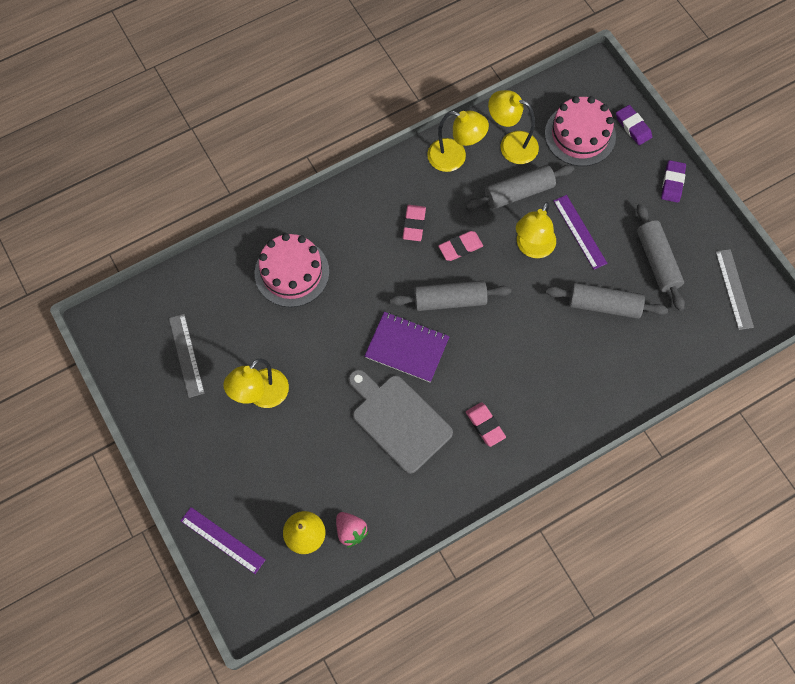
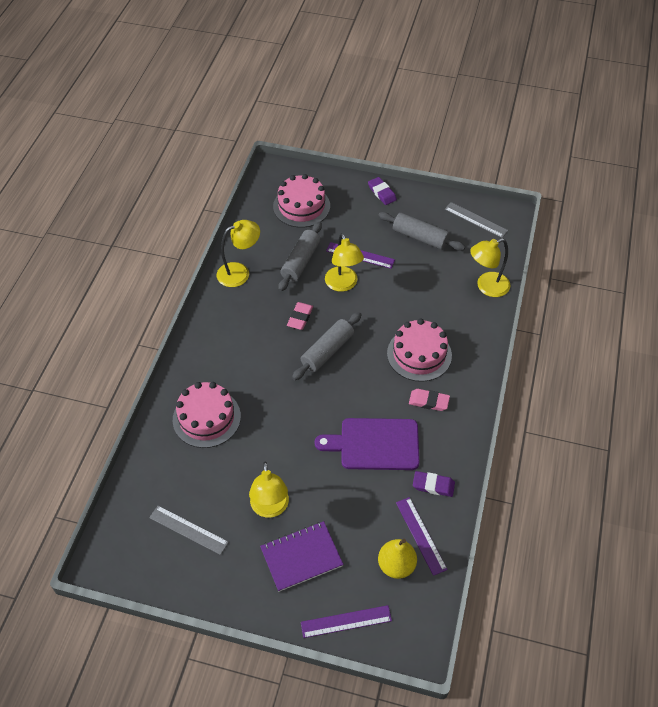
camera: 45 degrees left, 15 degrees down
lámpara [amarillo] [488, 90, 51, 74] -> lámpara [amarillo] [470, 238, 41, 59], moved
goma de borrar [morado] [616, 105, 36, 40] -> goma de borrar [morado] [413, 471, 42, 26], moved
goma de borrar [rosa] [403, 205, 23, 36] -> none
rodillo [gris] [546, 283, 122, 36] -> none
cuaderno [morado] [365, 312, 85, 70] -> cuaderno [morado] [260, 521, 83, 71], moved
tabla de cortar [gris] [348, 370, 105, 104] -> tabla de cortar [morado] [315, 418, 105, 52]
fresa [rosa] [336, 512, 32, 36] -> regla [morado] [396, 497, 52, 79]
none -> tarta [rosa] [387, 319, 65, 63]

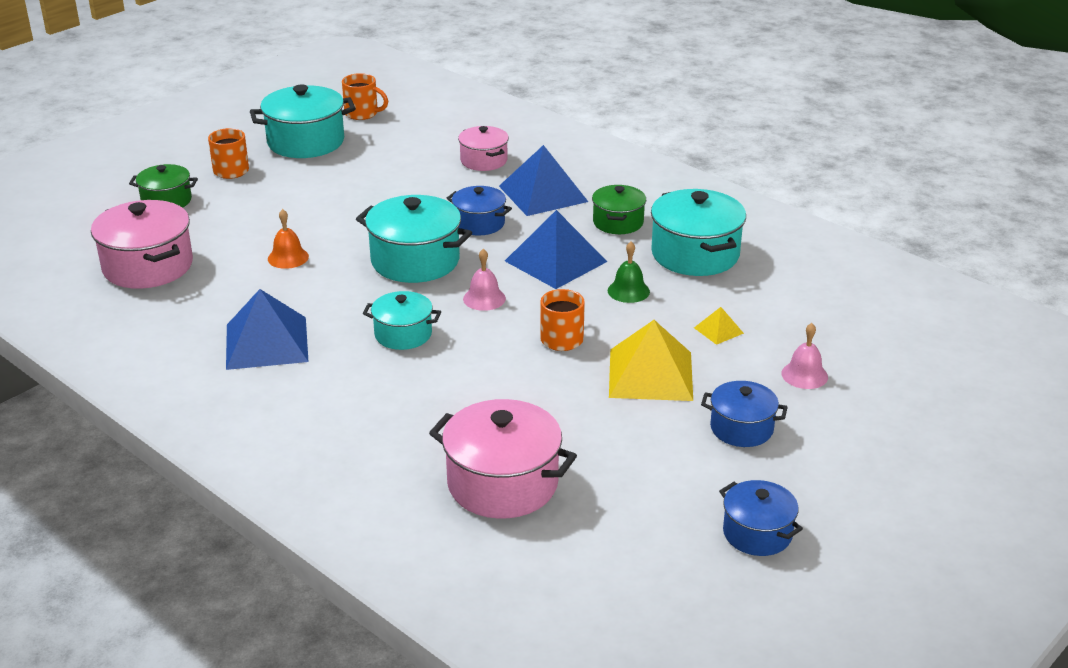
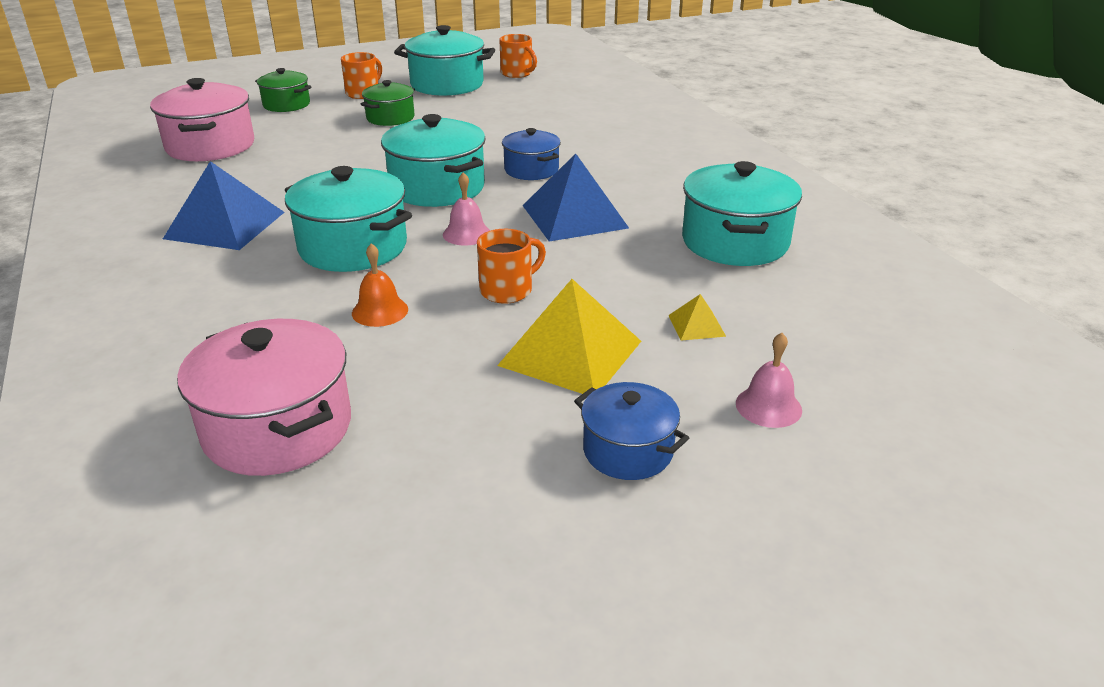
camera: 25 degrees right, 0 degrees up
olla [rosa] [458, 126, 51, 45] -> none
pirámide [azul] [499, 145, 89, 71] -> none
olla [verde] [592, 185, 54, 49] -> olla [verde] [361, 80, 54, 46], moved
campana [naranja] [268, 209, 41, 60] -> campana [naranja] [352, 243, 56, 84], moved
campana [verde] [608, 242, 42, 61] -> none
olla [turquesa] [363, 291, 78, 59] -> olla [turquesa] [285, 166, 127, 106], x1.67
olla [azul] [719, 480, 84, 76] -> none

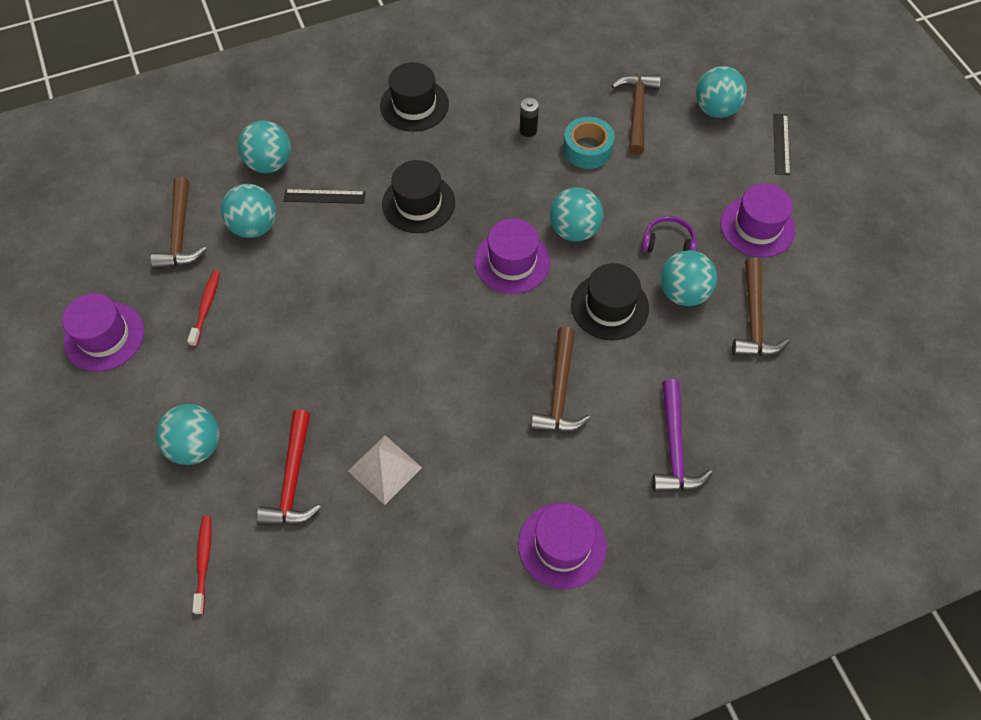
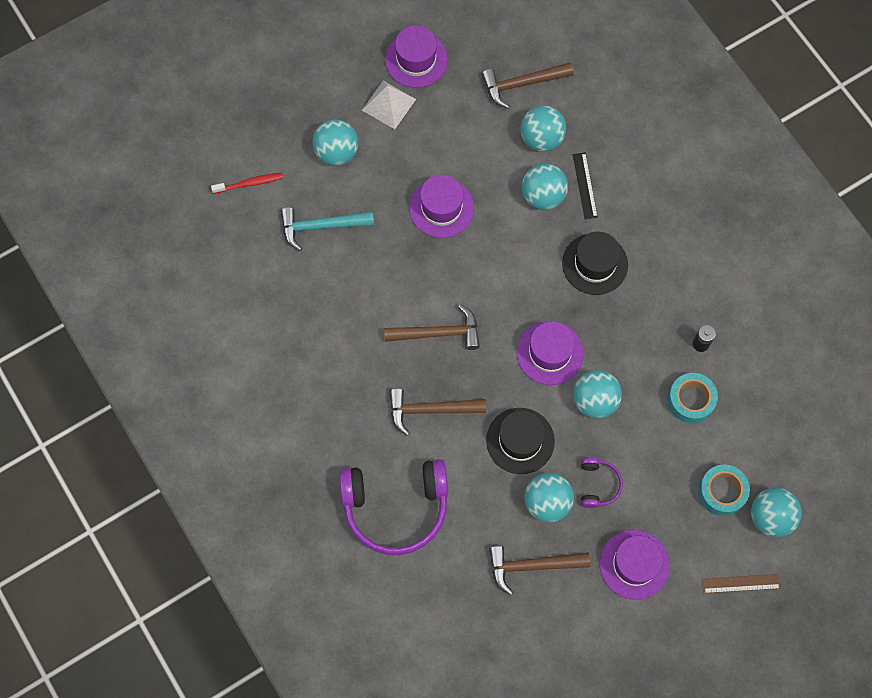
camera: 80 degrees right, 10 degrees up
sombrero [negro] [380, 62, 69, 70] -> none
martillo [marrón] [612, 74, 49, 81] -> martillo [marrón] [384, 304, 96, 46], moved
regla [negro] [773, 113, 17, 62] -> regla [marrón] [702, 574, 79, 19]
pelota [turquesa] [238, 120, 53, 53] -> pelota [turquesa] [522, 163, 46, 47], moved
cepillo de dientes [rojo] [187, 271, 33, 76] -> none
martillo [morado] [652, 379, 61, 113] -> auriculares [morado] [339, 459, 109, 96]
martillo [rojo] [257, 410, 64, 116] -> martillo [turquesa] [280, 207, 94, 44]
pirámide [blanco] [348, 435, 74, 70] -> pirámide [blanco] [362, 81, 54, 48], moved
sombrero [morado] [518, 503, 89, 86] -> sombrero [morado] [409, 175, 65, 63], moved
none -> cinta adhesiva [turquesa] [698, 465, 52, 51]

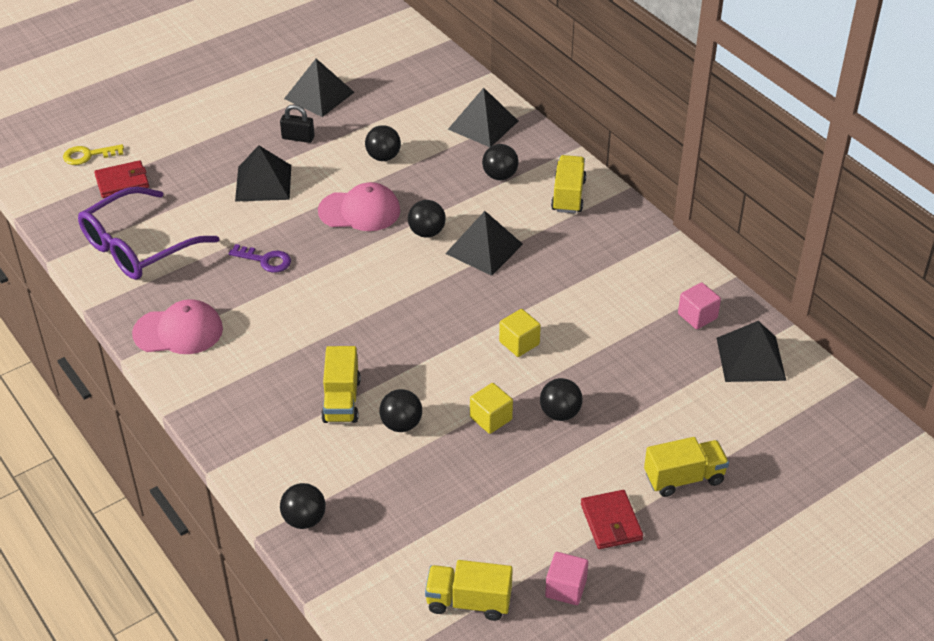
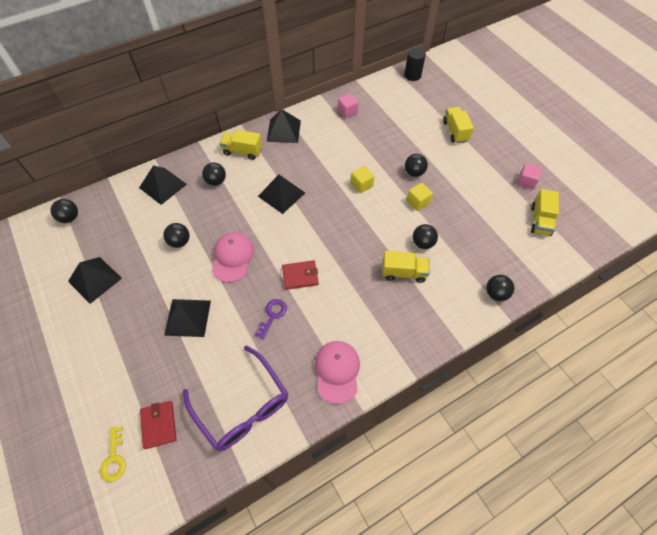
camera: 85 degrees left, 15 degrees up
candado [negro] [280, 105, 35, 38] -> none
pelota [negro] [408, 200, 38, 38] -> pelota [negro] [50, 199, 28, 24], moved
pirámide [negro] [717, 321, 69, 61] -> pirámide [negro] [267, 109, 34, 34], moved
cartera [rojo] [581, 490, 62, 59] -> cartera [rojo] [282, 260, 37, 30], moved
none -> cilindro [negro] [404, 48, 22, 33]

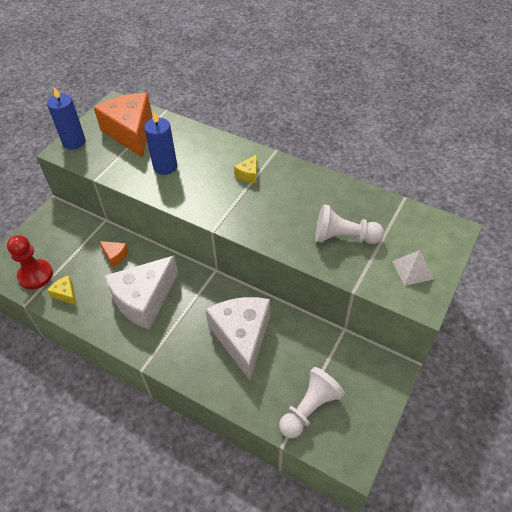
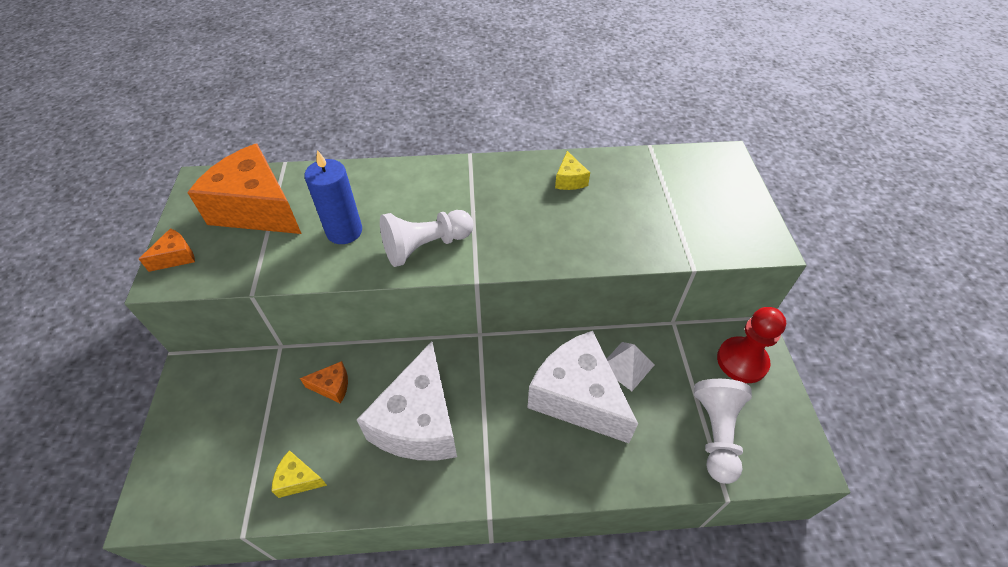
camera: 35 degrees left, 0 degrees up
vela [azul] [47, 87, 39, 63] -> queso [naranja] [139, 228, 56, 44]
queso [amarillo] [234, 154, 23, 29] -> queso [amarillo] [555, 151, 35, 39], moved
peón [blanco] [315, 204, 69, 40] -> peón [blanco] [380, 210, 94, 57], moved
peón [rojo] [7, 235, 46, 55] -> peón [rojo] [717, 307, 69, 76], moved
pirámide [blanco] [392, 250, 42, 36] -> pirámide [blanco] [607, 342, 47, 49], moved

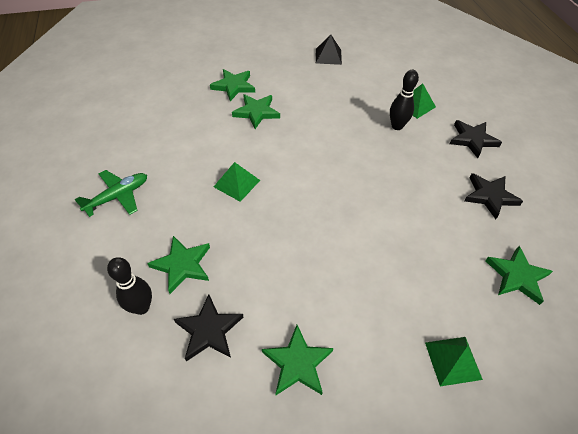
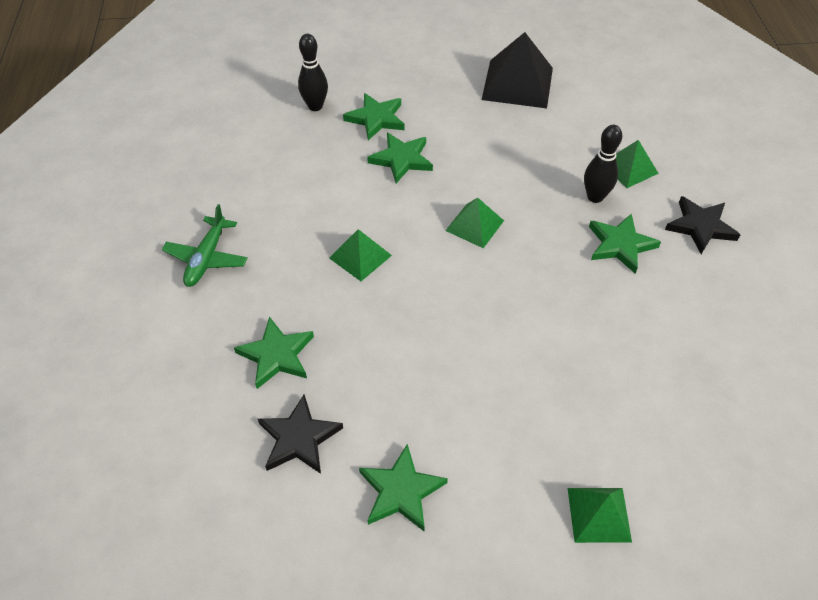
camera: 10 degrees right, 0 degrees up
pirámide [negro] [316, 35, 26, 30] -> pirámide [negro] [482, 32, 71, 76], x1.73
avión [verde] [74, 170, 73, 47] -> avión [verde] [162, 204, 86, 83], 135 degrees clockwise
estrella [negro] [464, 173, 59, 46] -> none
estrella [verde] [485, 246, 68, 59] -> estrella [verde] [589, 213, 72, 61], moved
bolo [negro] [107, 257, 45, 58] -> bolo [negro] [298, 34, 30, 77], moved
none -> pirámide [verde] [445, 198, 59, 50]

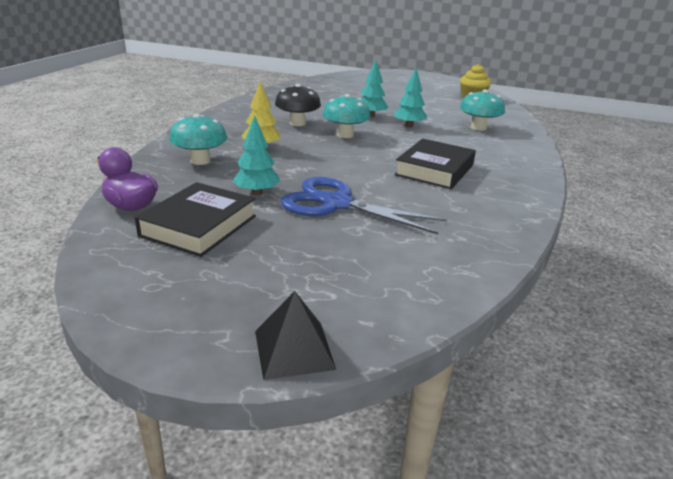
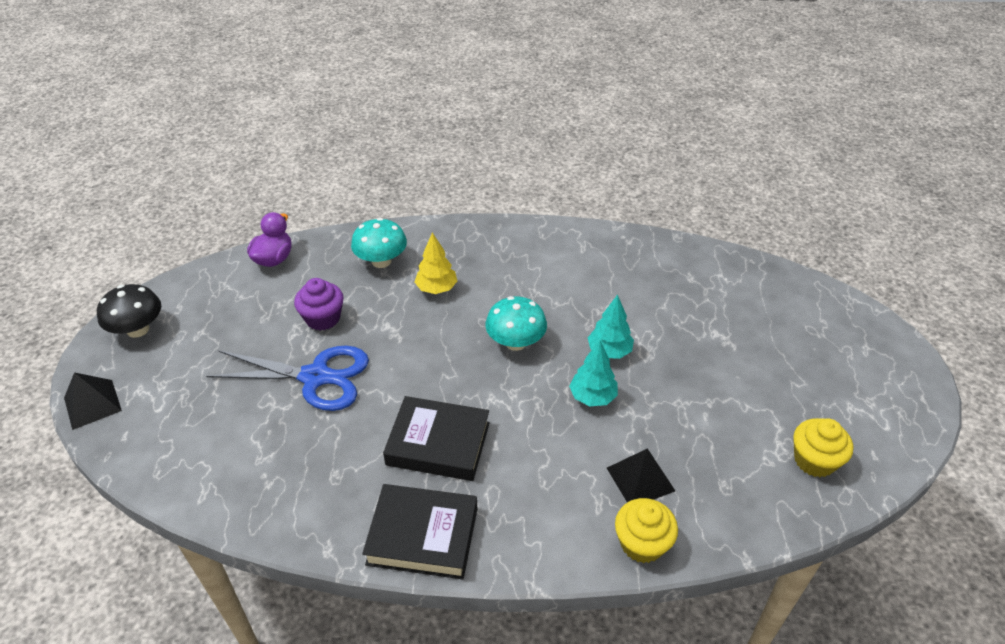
camera: 75 degrees right, 15 degrees up
seta [negro] [275, 84, 46, 42] -> seta [negro] [97, 284, 64, 54], moved
seta [turquesa] [460, 89, 45, 42] -> pirámide [negro] [607, 448, 68, 54]
árbol [turquesa] [233, 115, 47, 80] -> magdalena [morado] [294, 278, 50, 53]
tijeras [azul] [281, 177, 166, 57] -> tijeras [azul] [206, 346, 163, 65], 90 degrees clockwise
libro [negro] [135, 182, 121, 75] -> libro [negro] [362, 484, 116, 95], moved
none -> magdalena [amarillo] [615, 498, 63, 65]

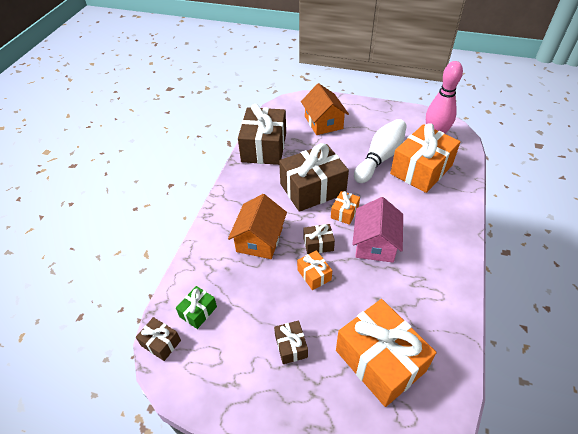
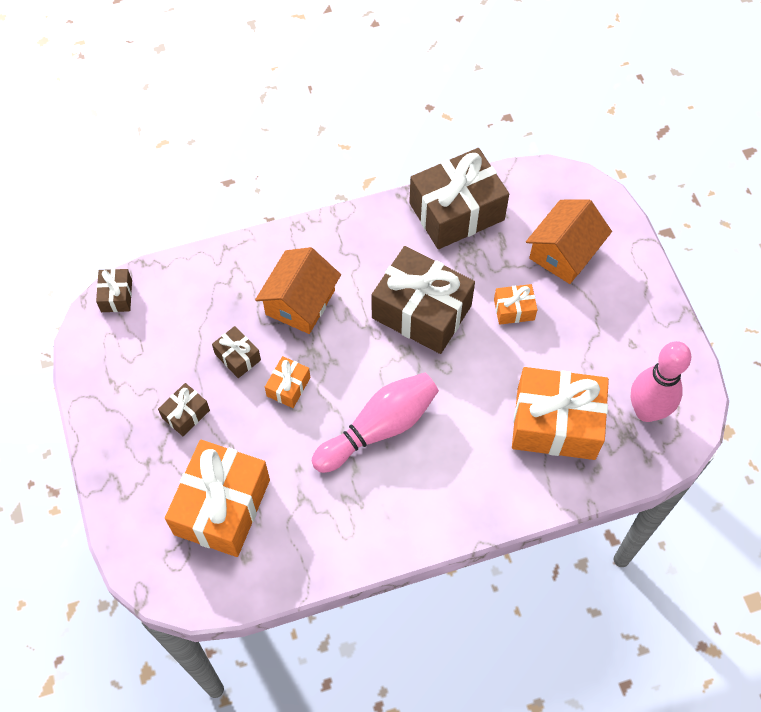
camera: 55 degrees right, 15 degrees up
bolo [blanco] [354, 119, 53, 64] -> none
regalo [naranja] [331, 191, 29, 34] -> regalo [naranja] [494, 284, 44, 41], moved
casa [naranja] [228, 194, 59, 65] -> casa [naranja] [255, 247, 86, 87], 45 degrees counterclockwise
casa [rosa] [352, 197, 51, 66] -> bolo [rosa] [312, 373, 127, 100]
regalo [marrón] [303, 224, 32, 30] -> regalo [marrón] [212, 326, 49, 52], moved
regalo [verde] [176, 286, 41, 43] -> none

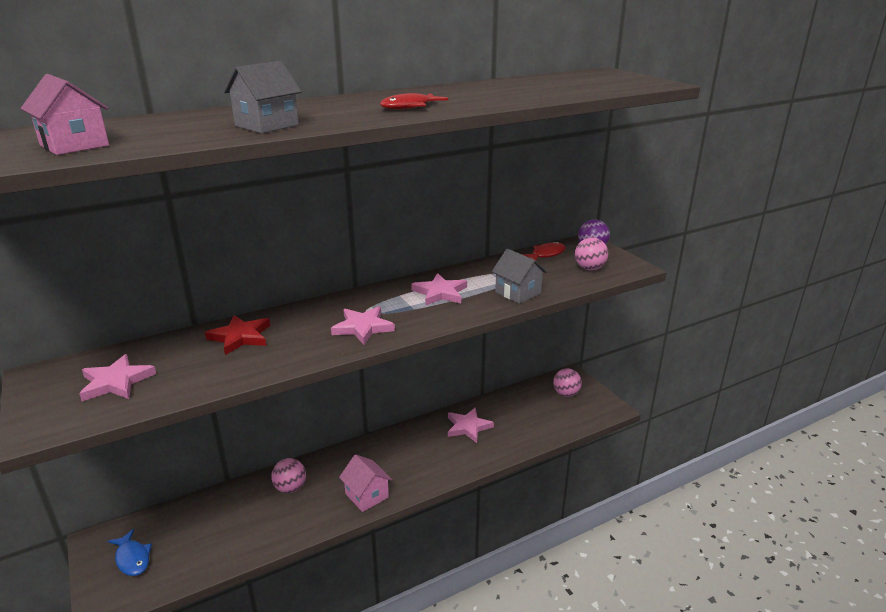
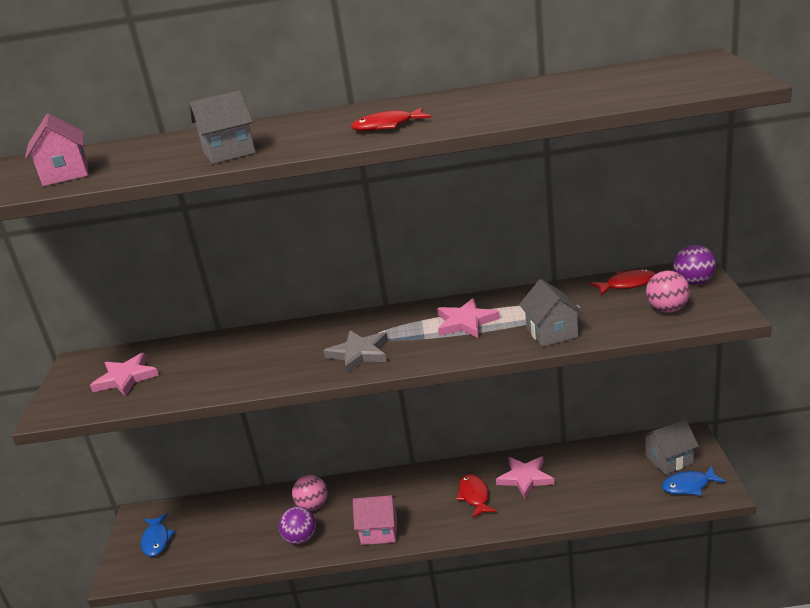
camera: 30 degrees right, 0 degrees up
estrella [rosa] [331, 307, 64, 38] -> estrella [gris] [323, 331, 65, 43]
estrella [rojo] [205, 315, 65, 40] -> none
pelota [rosa] [553, 368, 29, 29] -> casa [gris] [641, 419, 58, 56]
casa [rosa] [339, 454, 54, 58] -> casa [rosa] [353, 495, 44, 50], 75 degrees counterclockwise
none -> pez [azul] [662, 466, 64, 29]
none -> pez [rojo] [456, 474, 40, 44]
none -> pelota [morado] [279, 506, 37, 39]

